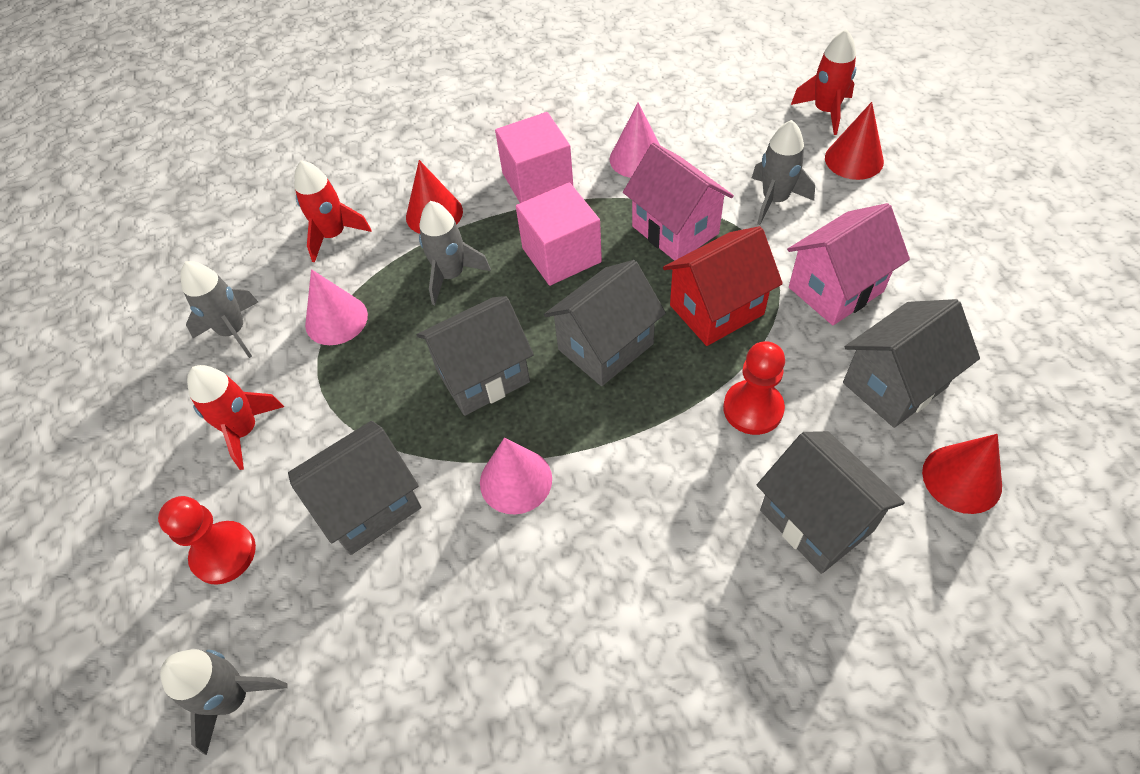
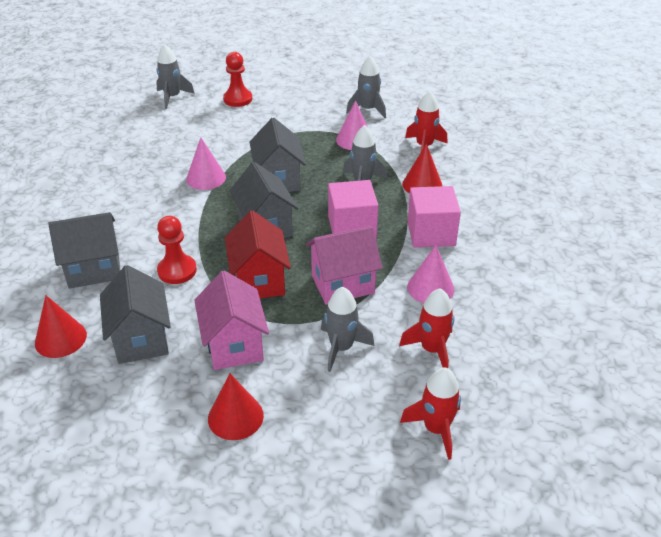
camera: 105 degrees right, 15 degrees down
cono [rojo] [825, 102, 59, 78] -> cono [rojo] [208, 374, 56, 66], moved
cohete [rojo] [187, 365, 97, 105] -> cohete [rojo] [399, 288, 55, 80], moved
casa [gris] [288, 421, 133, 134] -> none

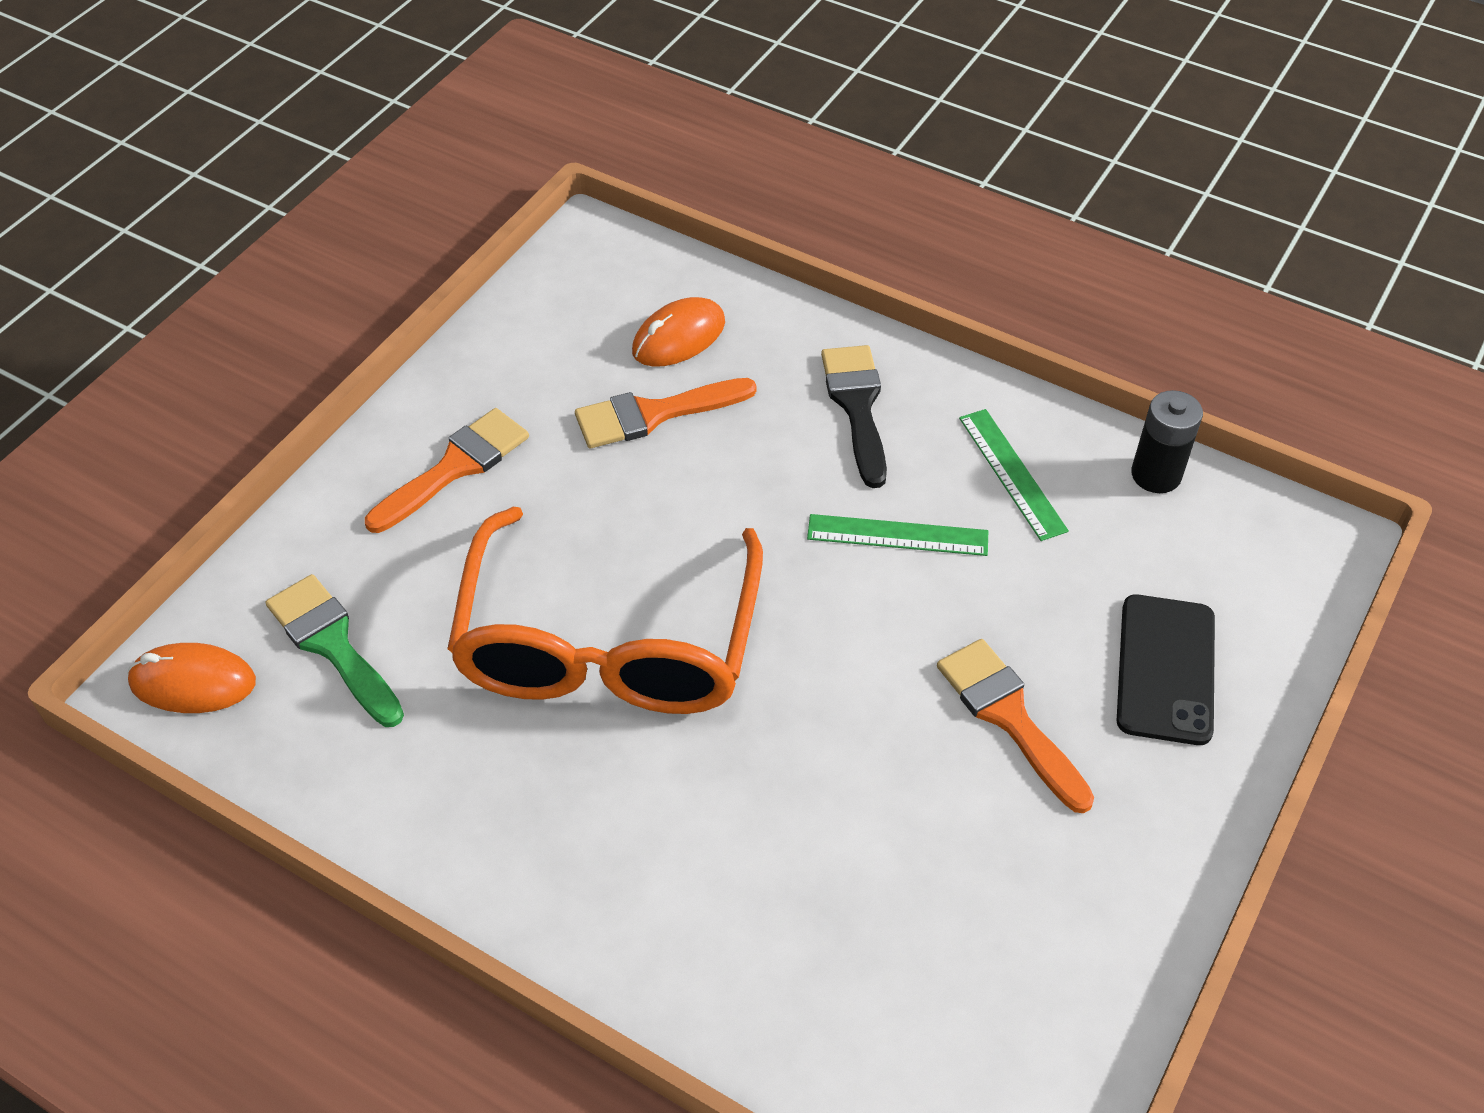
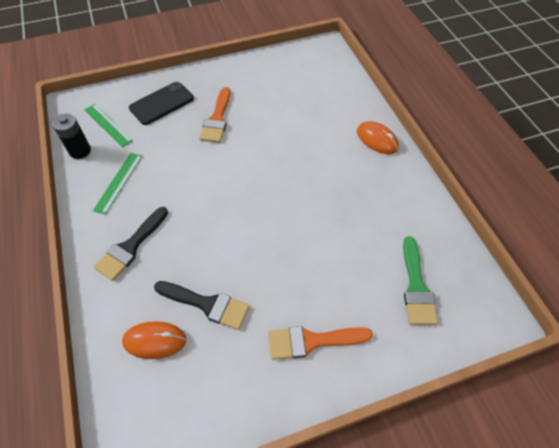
camera: 140 degrees left, 5 degrees up
pincel [naranja] [575, 378, 182, 70] -> pincel [negro] [154, 281, 95, 49]
gafas [naranja] [447, 507, 316, 207] -> none
regla [verde] [807, 514, 181, 42] -> regla [verde] [84, 104, 49, 44], moved
ratón [naranja] [127, 643, 129, 70] -> ratón [naranja] [357, 121, 42, 33], moved

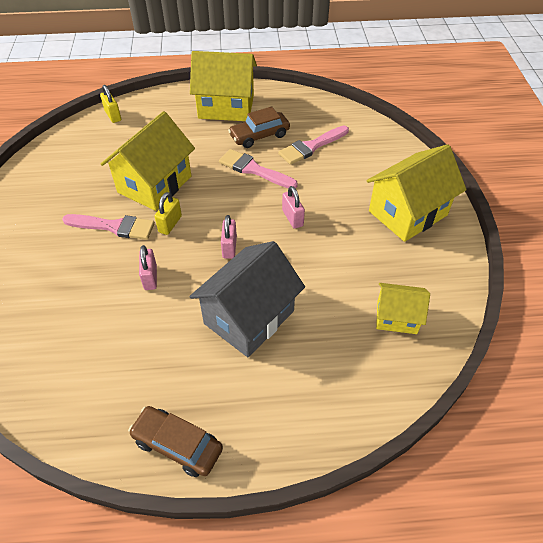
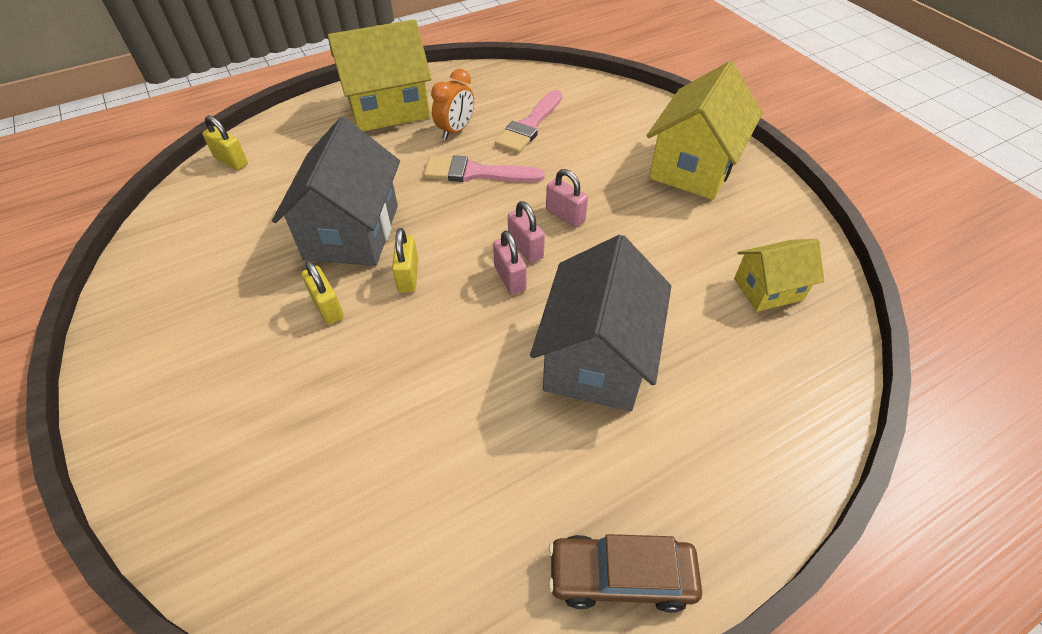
camera: 25 degrees left, 0 degrees up
coche [marrón] [228, 106, 62, 42] -> despertador [naranja] [431, 69, 43, 71]
casa [amarillo] [101, 111, 94, 100] -> casa [gris] [272, 117, 128, 149]
pincel [rosa] [62, 214, 93, 26] -> candado [amarillo] [301, 260, 43, 65]
candado [rosa] [139, 245, 18, 45] -> candado [rosa] [508, 201, 37, 62], moved

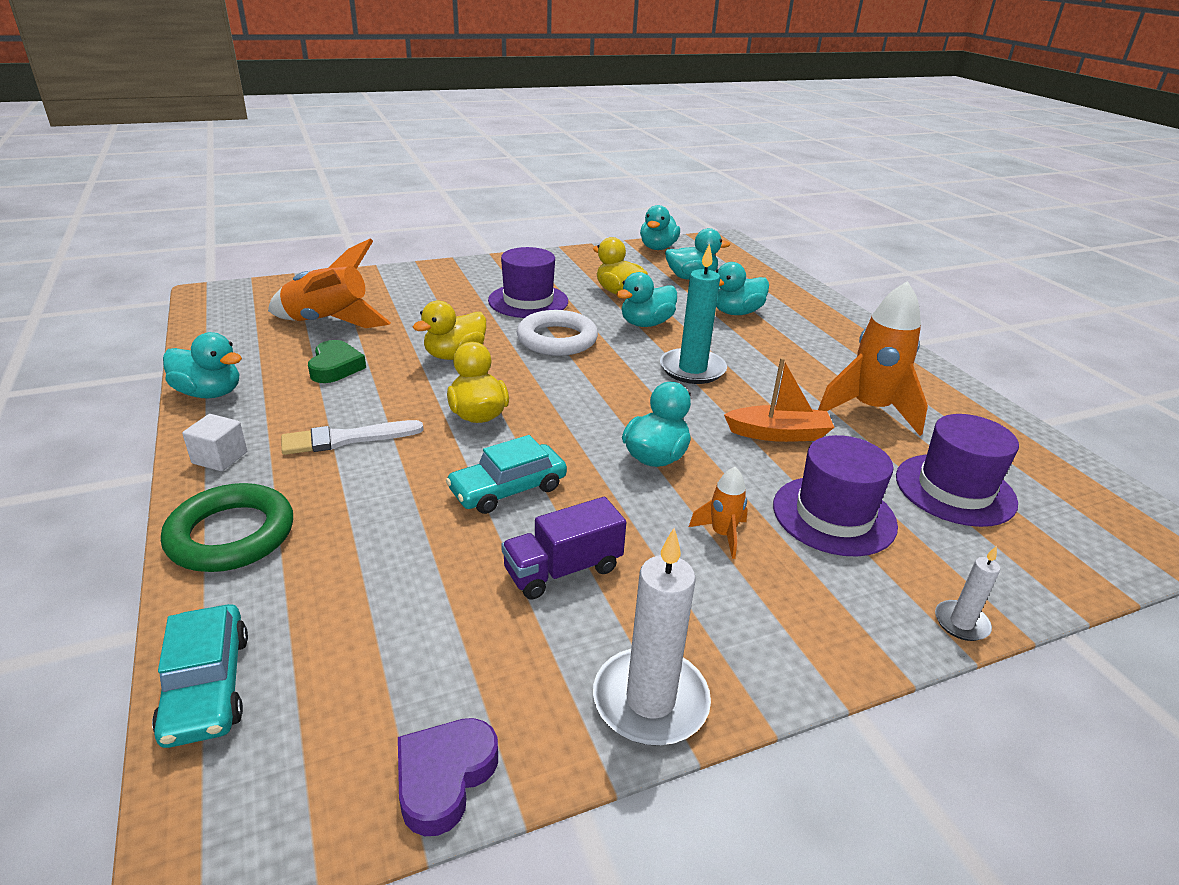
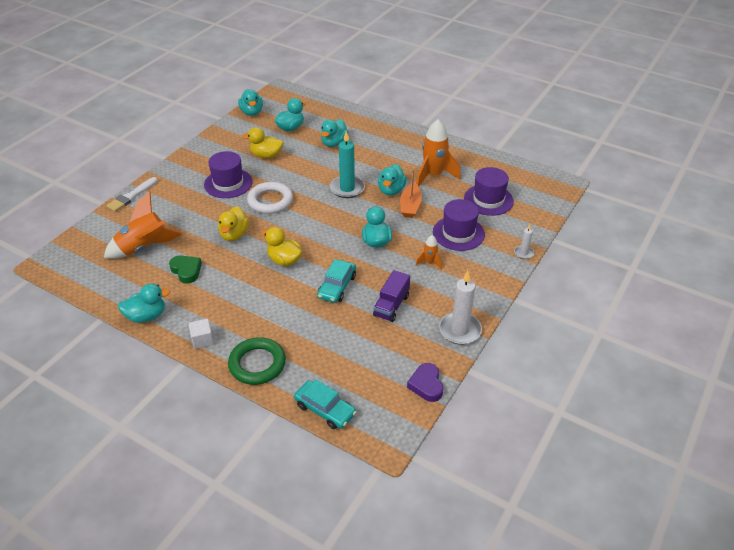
camera: 35 degrees left, 10 degrees up
pato [turquesa] [616, 272, 61, 55] -> pato [turquesa] [378, 164, 29, 32], moved
barco [naranja] [724, 358, 111, 84] -> barco [naranja] [400, 170, 22, 48], 135 degrees clockwise
pincel [blanco] [281, 420, 143, 35] -> pincel [blanco] [106, 177, 52, 35], moved

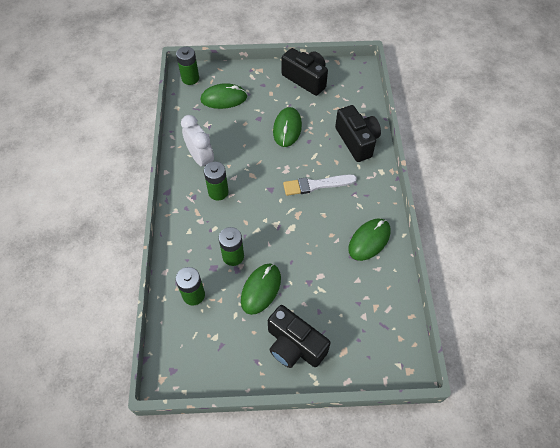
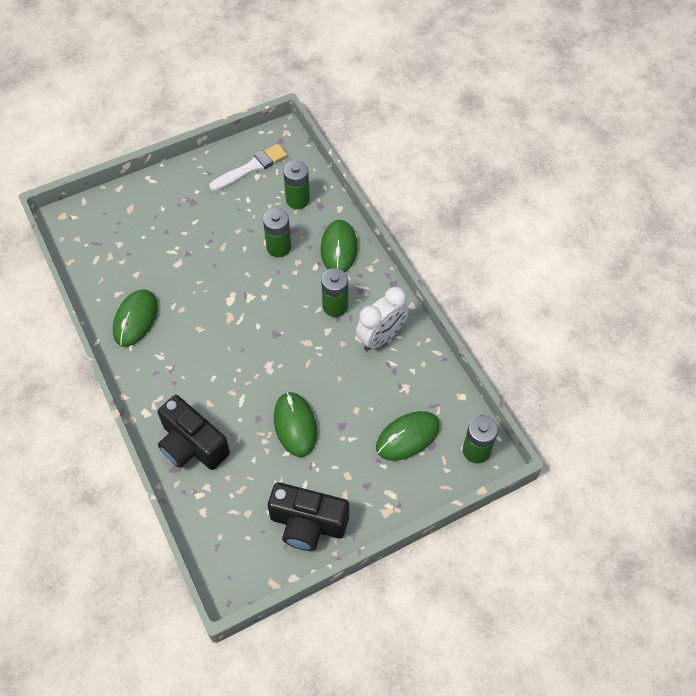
camera: 155 degrees right, 0 degrees up
despertador [blanco] [181, 115, 33, 51] -> despertador [blanco] [356, 287, 52, 64], 75 degrees counterclockwise
pincel [blanco] [283, 174, 74, 22] -> pincel [blanco] [209, 144, 78, 48], moved
ratón [verde] [241, 264, 40, 51] -> ratón [verde] [321, 220, 36, 52], moved
cámara [negro] [268, 305, 63, 63] -> none

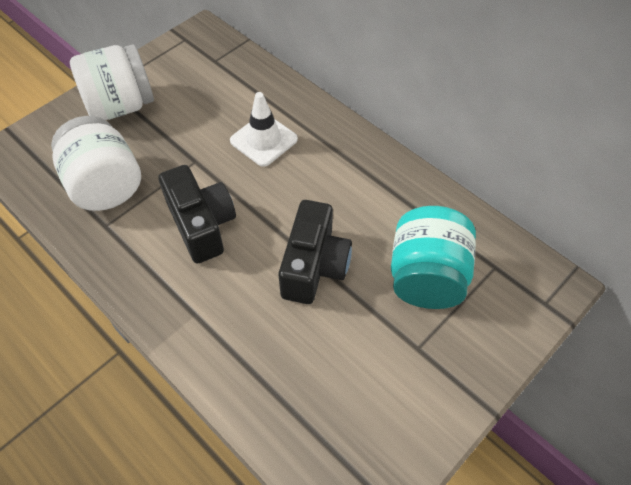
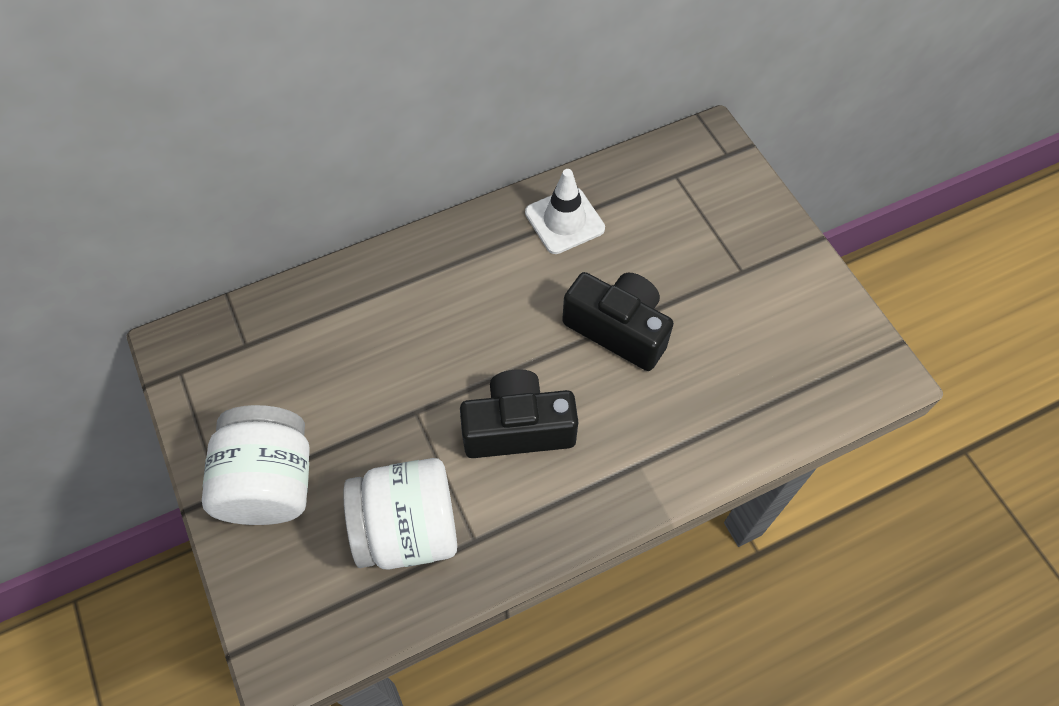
camera: 70 degrees left, 5 degrees up
cono de tráfico [blanco] [230, 92, 68, 75] -> cono de tráfico [blanco] [525, 169, 80, 85], moved
tarro [turquesa] [391, 206, 85, 103] -> none

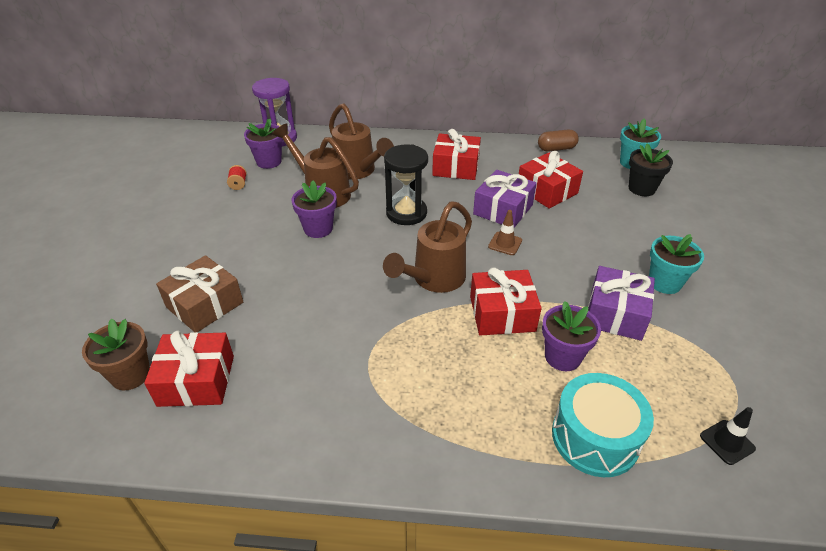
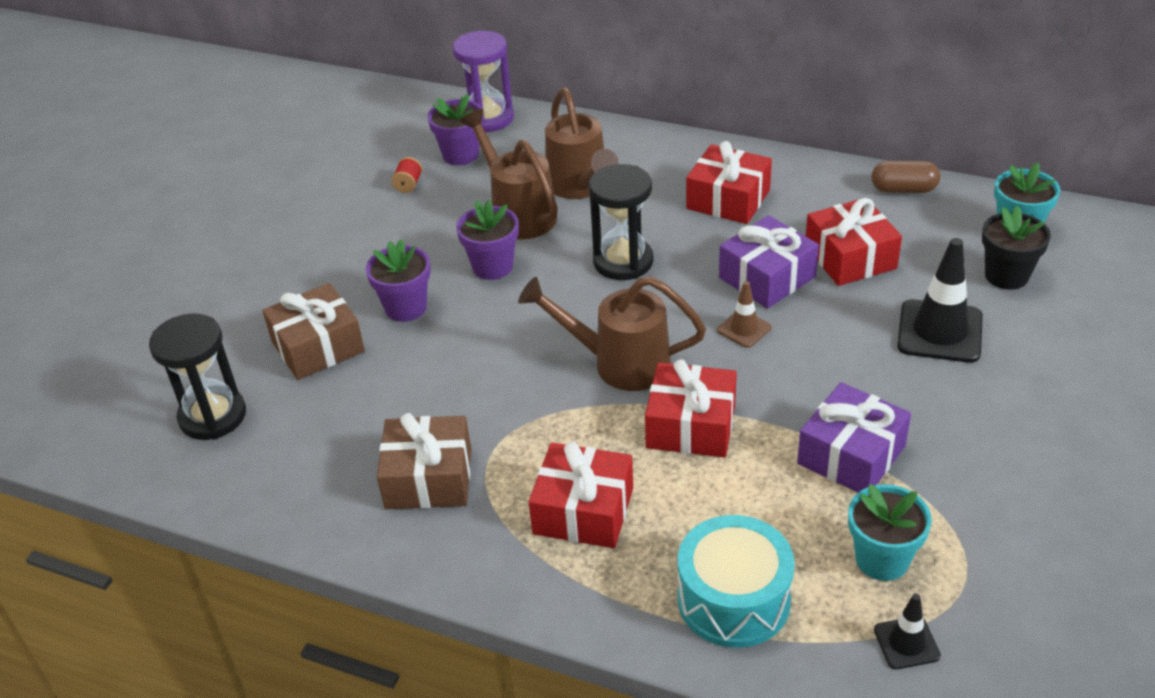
camera: 20 degrees right, 0 degrees up
regadera [marrón] [383, 201, 89, 92] -> regadera [marrón] [518, 276, 188, 115], 45 degrees clockwise
maceta [turquesa] [649, 234, 55, 60] -> maceta [turquesa] [848, 484, 84, 97], moved
maceta [morado] [542, 301, 59, 70] -> maceta [morado] [366, 239, 65, 83], moved
maceta [marrón] [82, 318, 68, 72] -> reloj de arena [negro] [149, 313, 97, 127]
regalo [rojo] [144, 331, 90, 76] -> regalo [rojo] [529, 441, 104, 107], moved
none -> cono de tráfico [negro] [897, 238, 86, 125]
none -> regalo [marrón] [377, 413, 94, 96]

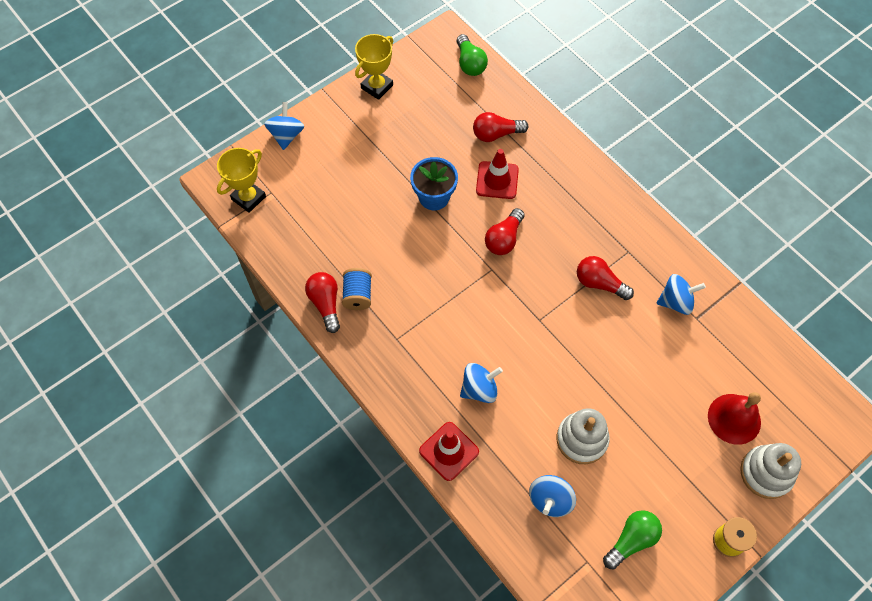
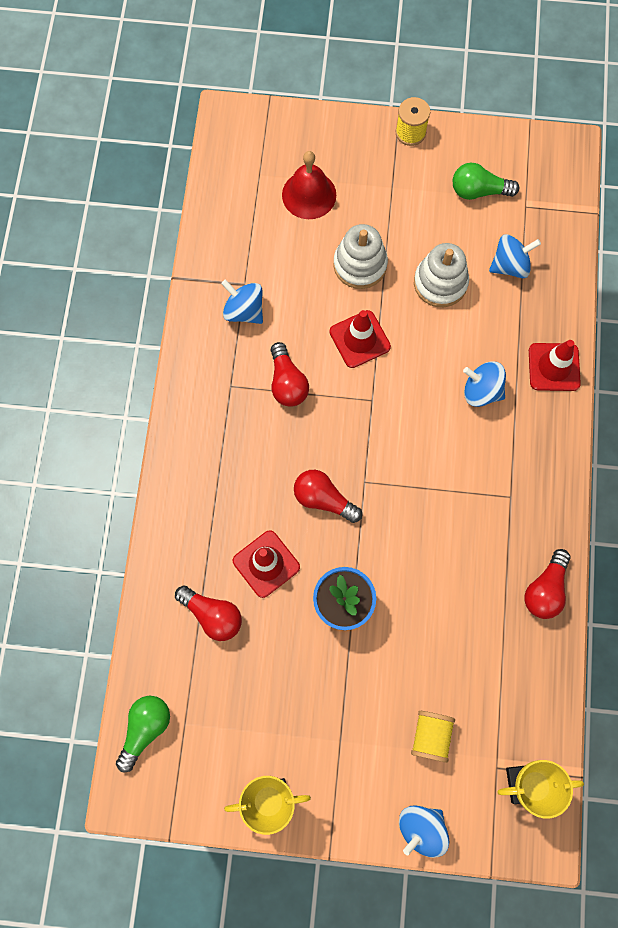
camera: 135 degrees left, 10 degrees up
bombilla [rojo] [485, 208, 39, 47] -> bombilla [rojo] [294, 470, 68, 53], 135 degrees counterclockwise
carrete [azul] [342, 268, 30, 42] -> none
juguete apilable [blanco] [740, 443, 61, 56] -> juguete apilable [blanco] [334, 224, 54, 65], moved
none -> cono de tráfico [rojo] [329, 310, 62, 58]
none -> carrete [amarillo] [411, 711, 44, 52]

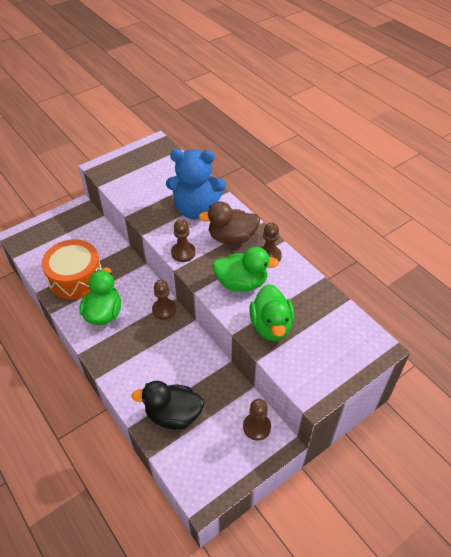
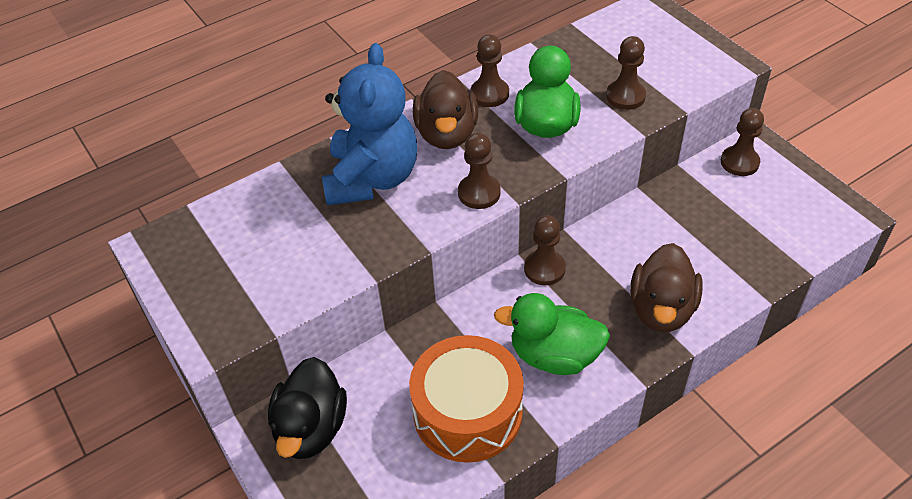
camera: 85 degrees left, 0 degrees up
pato [verde] [249, 284, 46, 57] -> peón [marrón] [606, 36, 40, 74]
pato [negro] [132, 381, 72, 49] -> pato [negro] [268, 357, 79, 102], moved
none -> pato [marrón] [630, 243, 73, 89]

